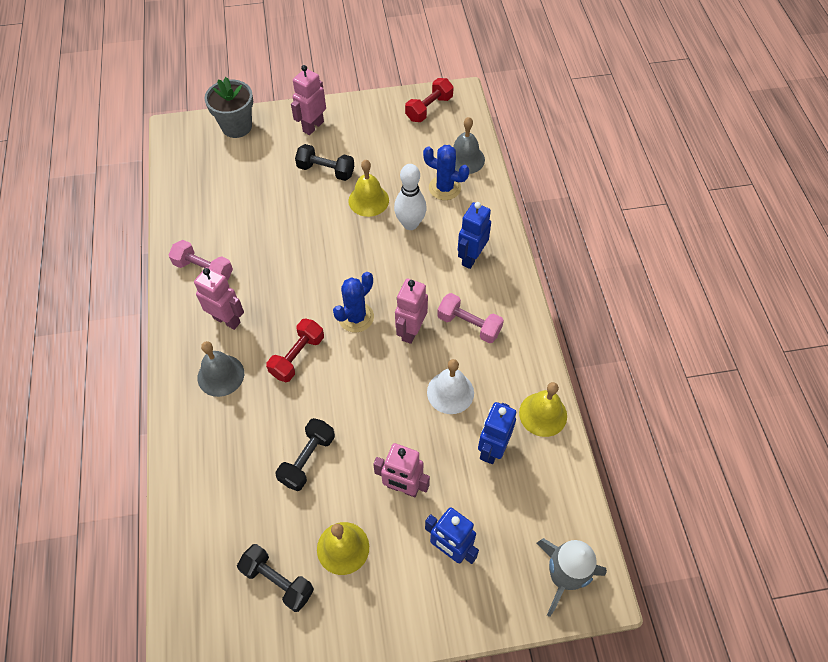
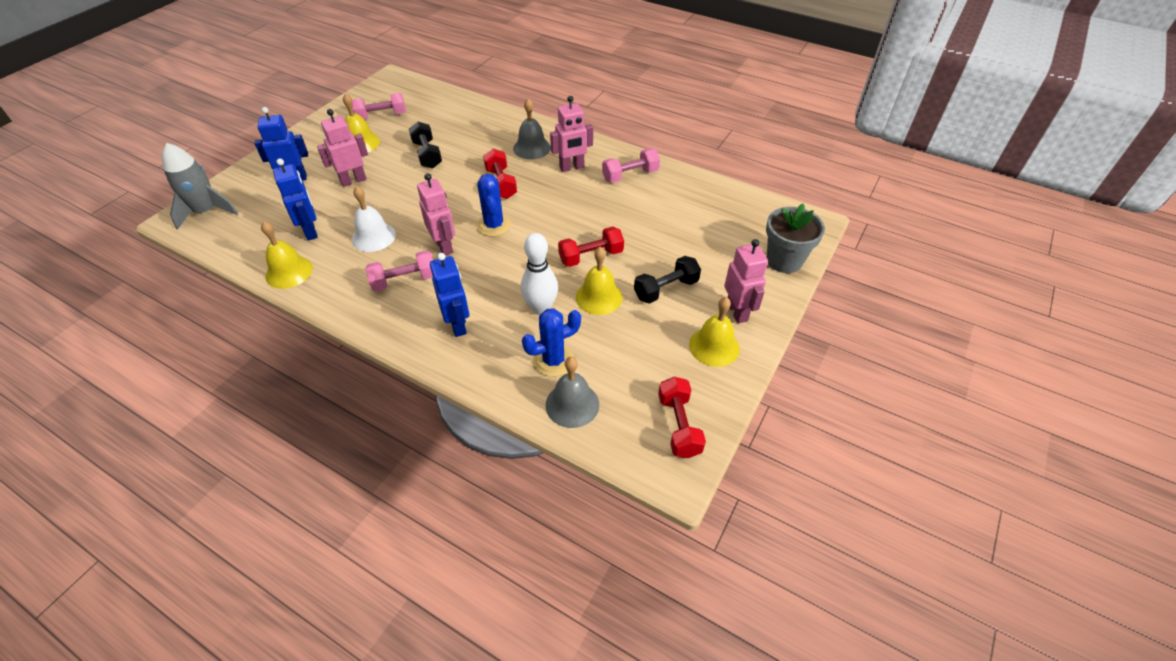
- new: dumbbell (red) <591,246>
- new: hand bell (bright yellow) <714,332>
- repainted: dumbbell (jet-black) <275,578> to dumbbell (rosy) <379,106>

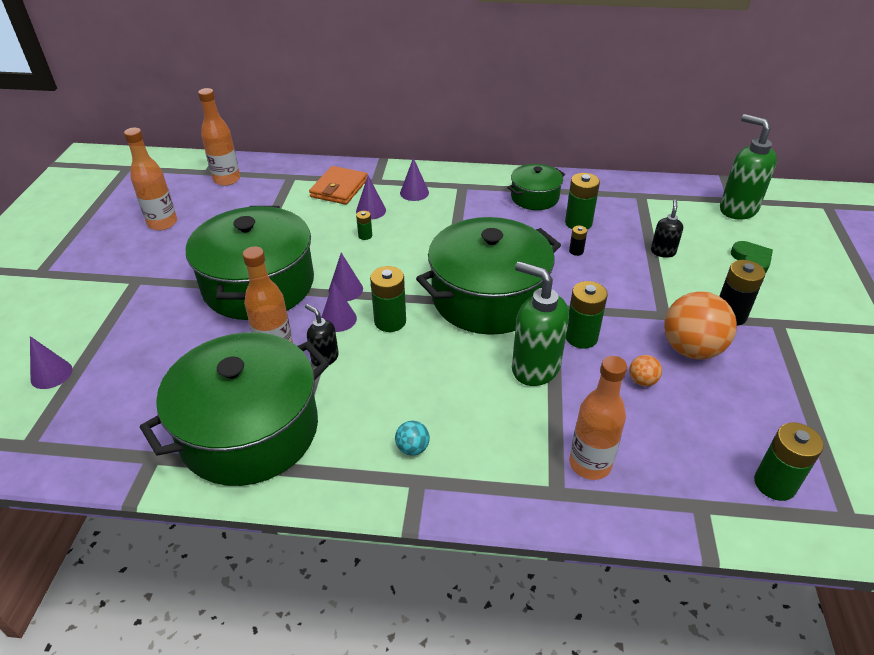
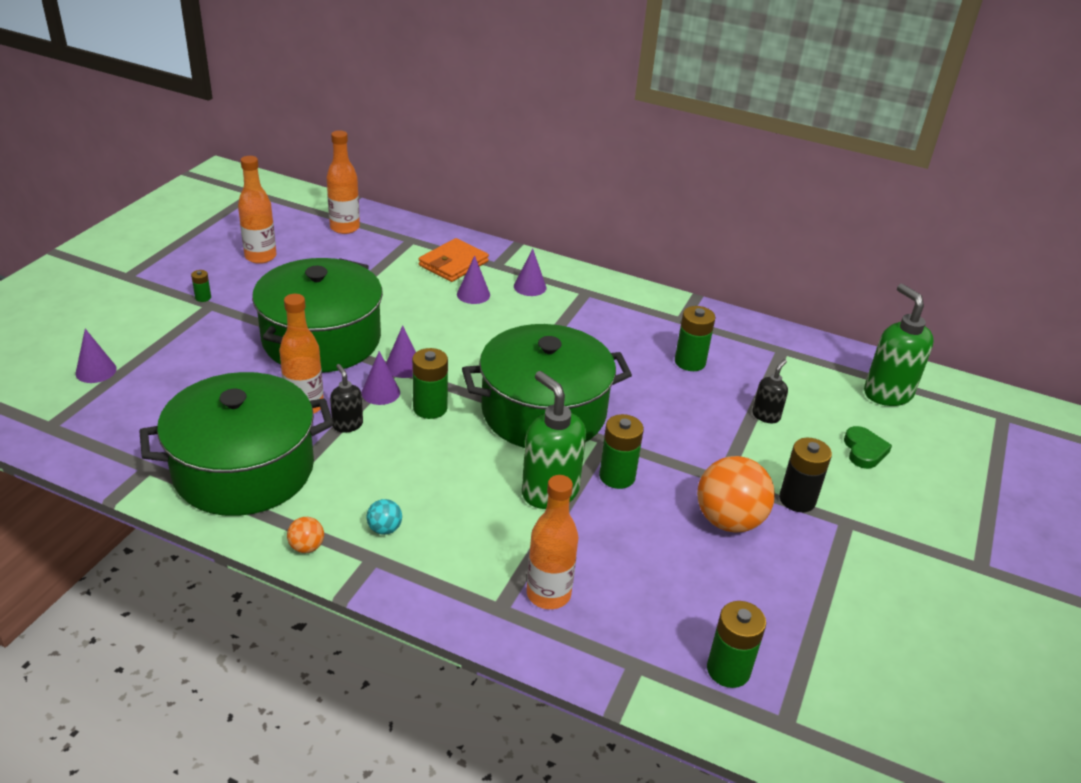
- gone: cooking pot (green) <536,187>
- gone: AA battery (jet-black) <578,241>
- shifted: AA battery (green) <364,225> to <201,286>
- shifted: ball (orange-coloured) <645,370> to <305,535>

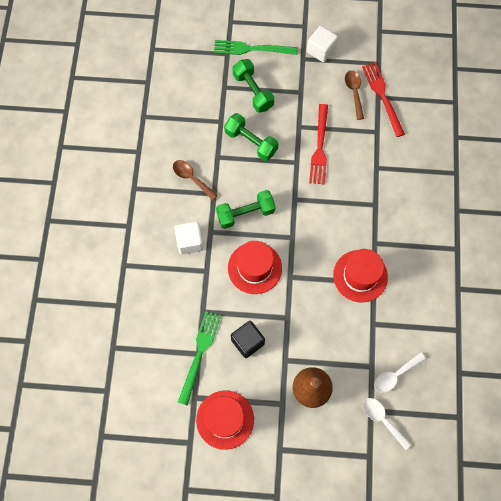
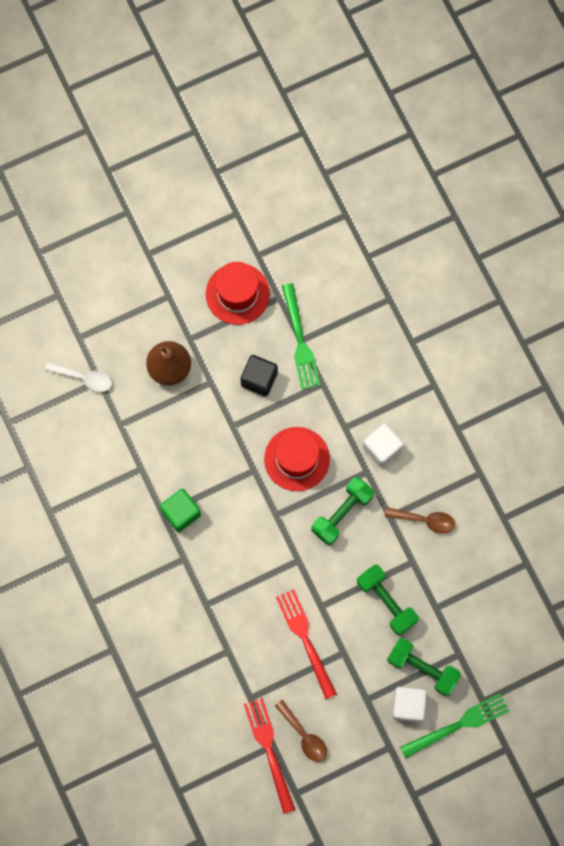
- gone: tablespoon (snow-white) <400,372>
- shifted: solid cube (snow-white) <322,44> to <409,704>
- swapped: tall hat (red) <360,276> to solid cube (green) <180,510>
- rotated: dumbbell (green) <251,137> = <388,600> 45 degrees clockwise
- rotated: fork (red) <383,99> = <269,756> 150 degrees counterclockwise

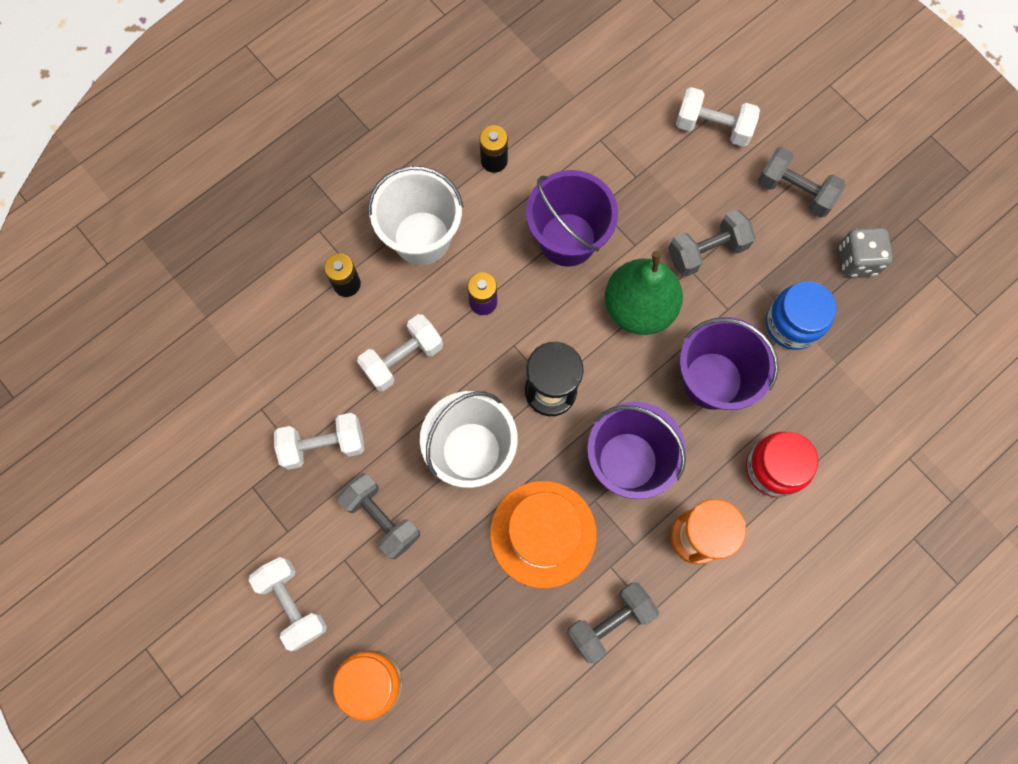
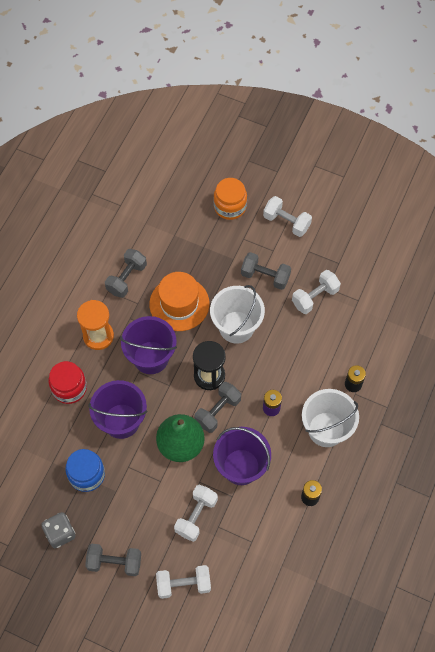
- shifted: dumbbell (snow-white) <400,352> to <196,513>
- shifted: dumbbell (gray) <712,243> to <217,407>

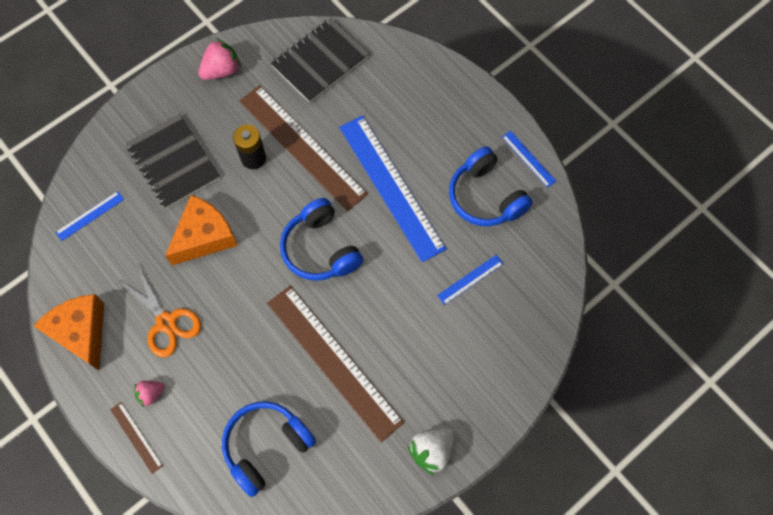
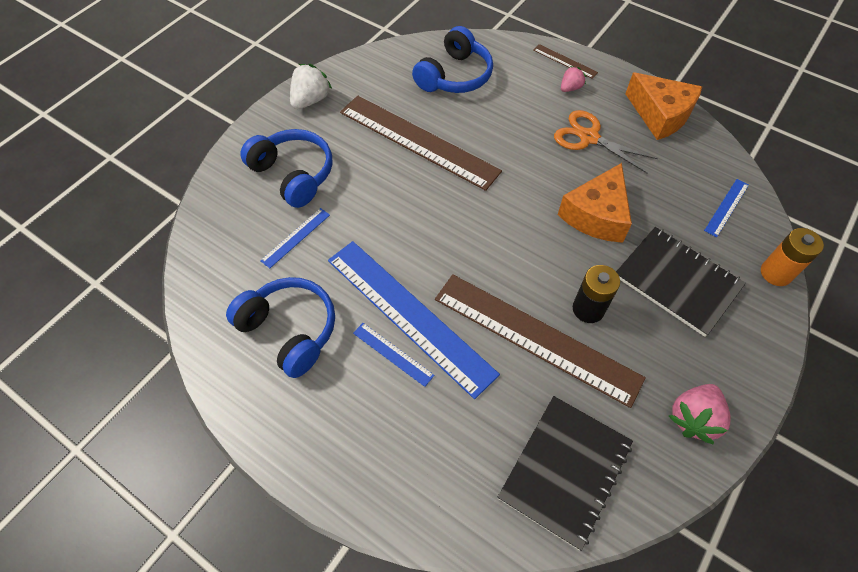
- new: AA battery (orange-coloured) <792,257>
- shifted: headset (blue) <321,239> to <286,168>
- shifted: ruler (blue) <529,159> to <394,355>

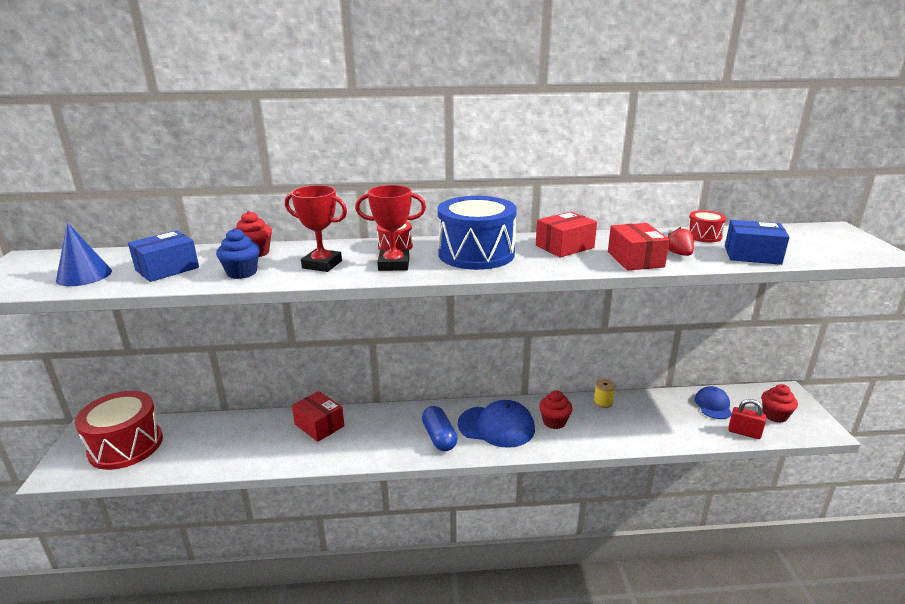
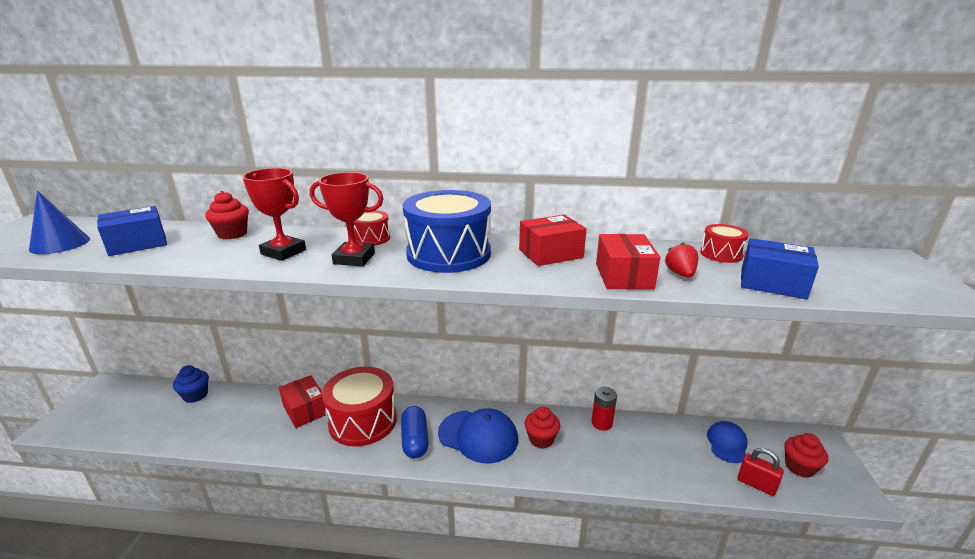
- shifted: drum (red) <119,430> to <359,406>
- shifted: cupcake (blue) <238,253> to <191,384>
- swapped: spool (bright yellow) <604,393> to AA battery (red) <604,409>

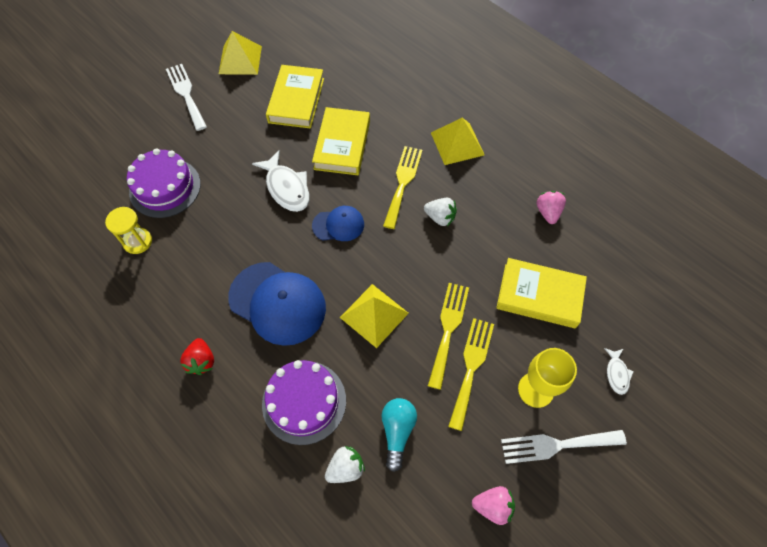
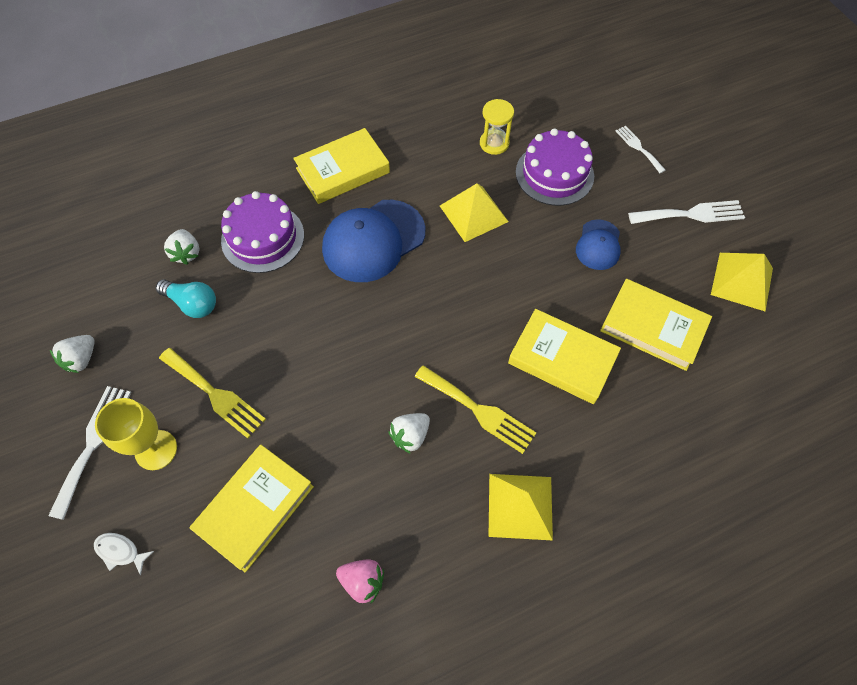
- gone: fish figure (snow-white) <281,181>
- gone: fork (bright yellow) <448,336>
- new: fork (snow-white) <641,149>
- shifted: cap (blue) <338,223> to <598,244>
- shifted: pyramid shape (bright yellow) <374,316> to <474,212>
- swapped: berry (red) <197,356> to book (bright yellow) <341,166>
- repainted: berry (rosy) <493,505> to berry (snow-white) <72,354>

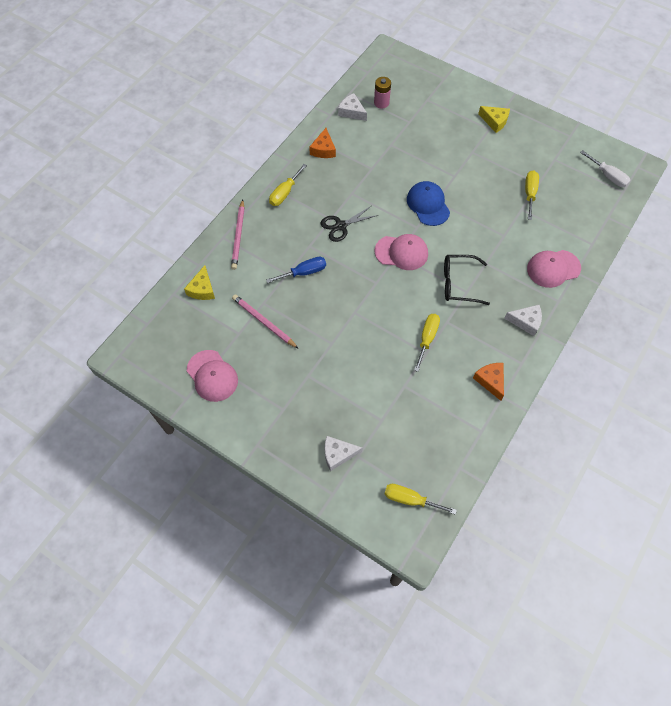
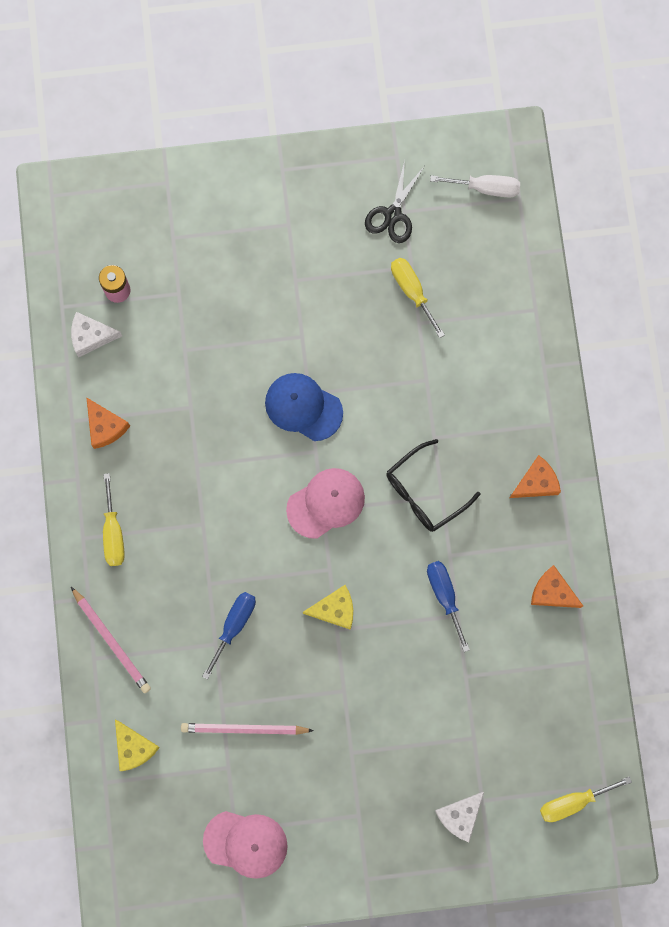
- gone: cap (rosy) <554,269>
- shifted: shears (jet-black) <349,224> to <394,201>
- shifted: piece of cheese (bright yellow) <494,119> to <328,607>
- repainted: screwdriver (bright yellow) <427,343> to screwdriver (blue) <448,606>
- repainted: piece of cheese (snow-white) <523,320> to piece of cheese (orange-coloured) <535,476>

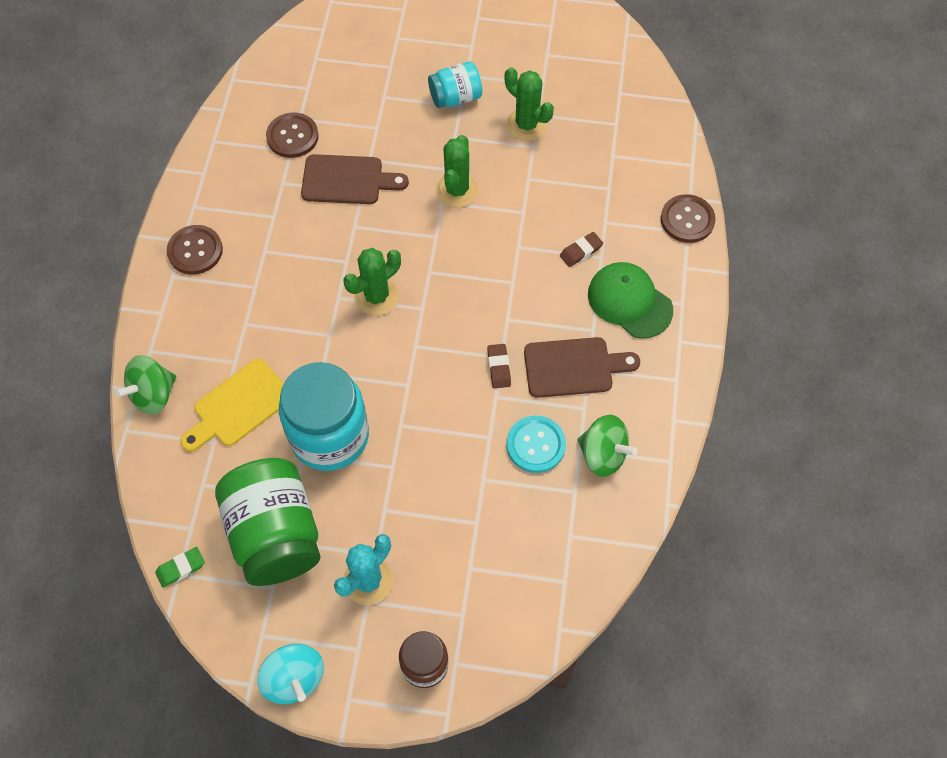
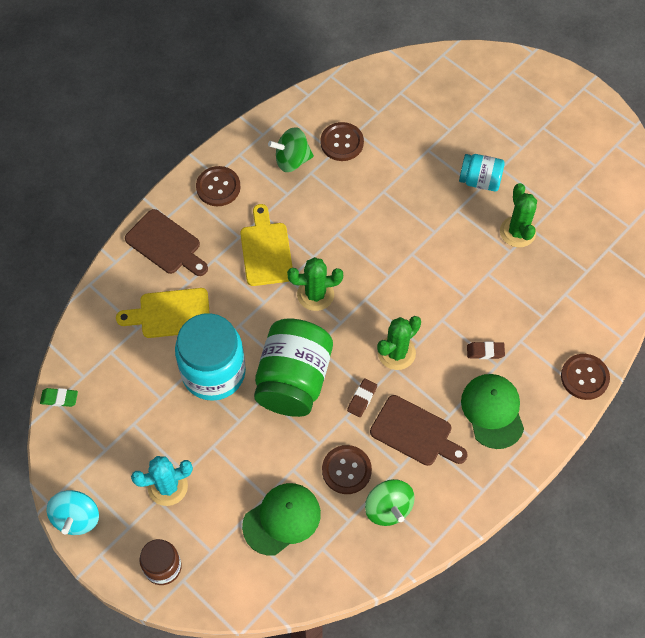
- new: cutting board (bright yellow) <266,245>
- new: cap (green) <281,519>
- shifted: toy top (green) <145,385> to <291,149>
- shifted: jam jar (green) <267,522> to <293,368>
- shifted: cutting board (dark brown) <355,179> to <166,242>
- shifted: prickly plant (green) <457,171> to <399,343>
- repainted: button (turquoise) <536,444> to button (dark brown) <347,469>

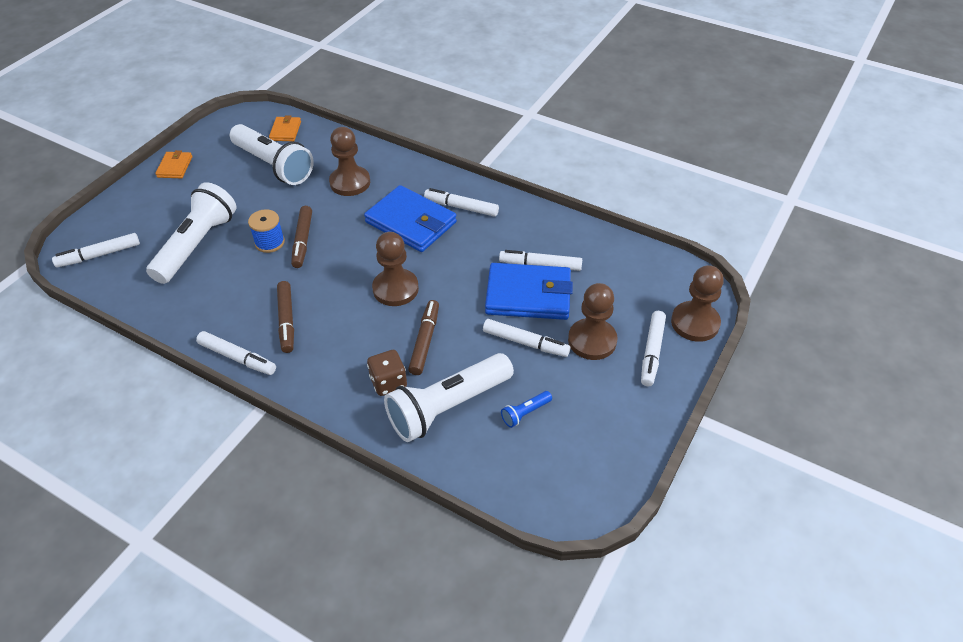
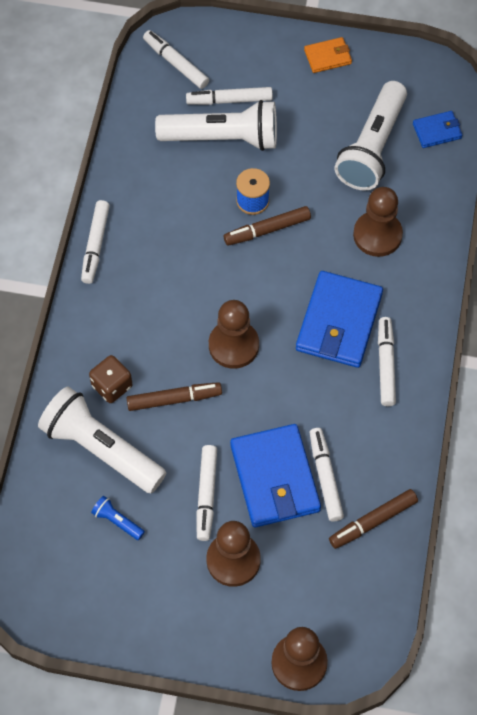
- shifted: felt pen (dark brown) <285,317> to <373,519>
- shifted: felt pen (snow-white) <653,348> to <229,96>
- repainted: billfold (orange-coloured) <285,128> to billfold (blue) <438,129>

